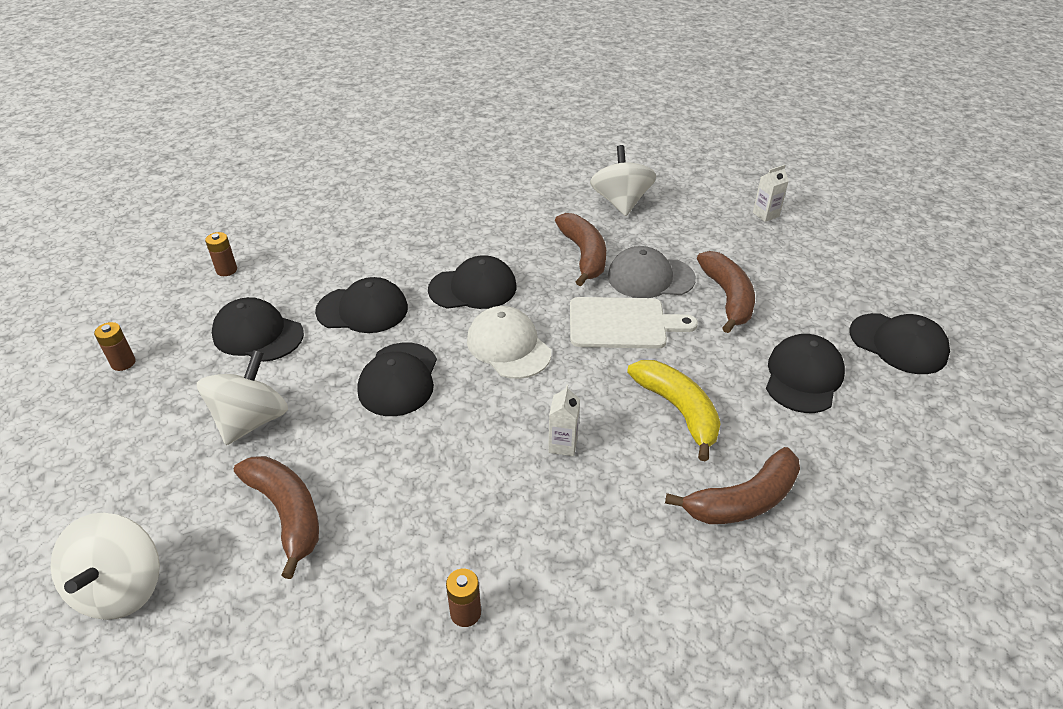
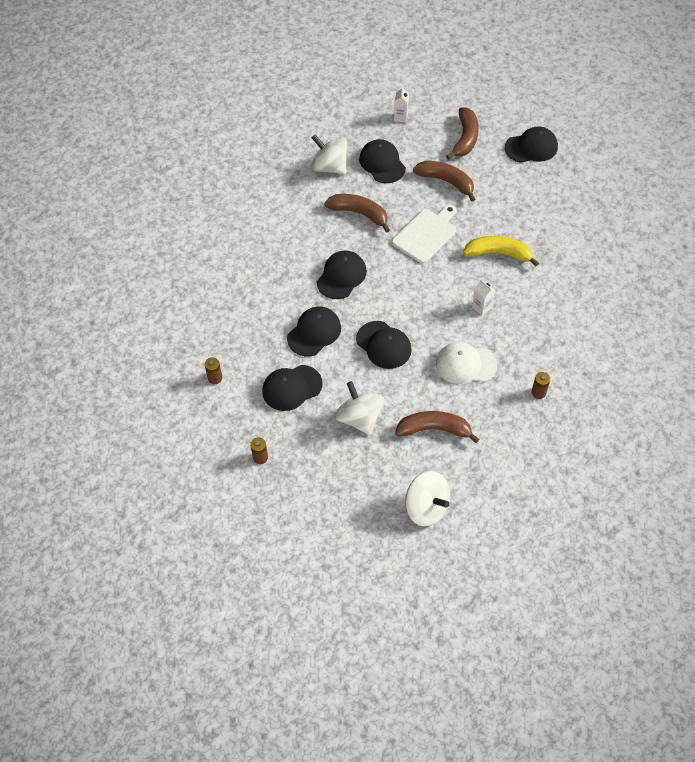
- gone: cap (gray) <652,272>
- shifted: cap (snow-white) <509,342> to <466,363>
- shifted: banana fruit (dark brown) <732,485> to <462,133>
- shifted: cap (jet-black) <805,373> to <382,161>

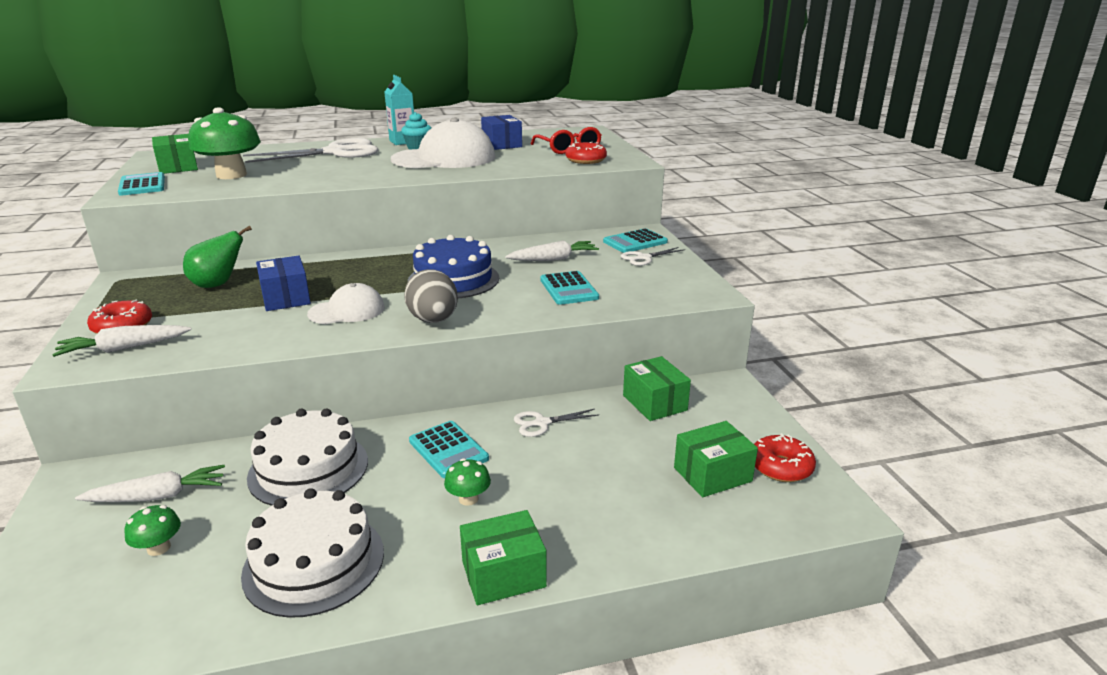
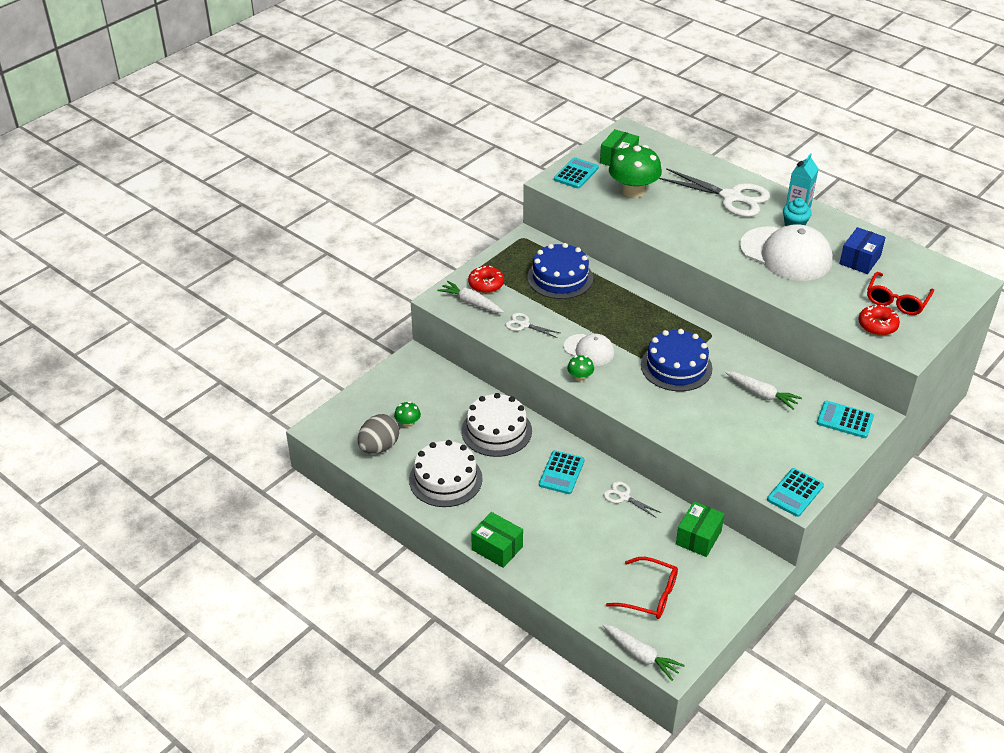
- gone: box (blue) <283,283>
- gone: doughnut (red) <785,457>
- shifted: root vegetable (snow-white) <150,483> to <644,652>
- shifted: egg shape (gray) <431,296> to <378,434>
- shifted: mushroom (green) <467,482> to <580,368>
- shifted: calculator (turquoise) <569,288> to <795,492>
- shifted: shears (snow-white) <653,256> to <532,325>
- swapped: toy pear (green) <217,257> to layer cake (blue) <560,271>
- swapped: box (green) <716,459> to spectacles (red) <642,588>

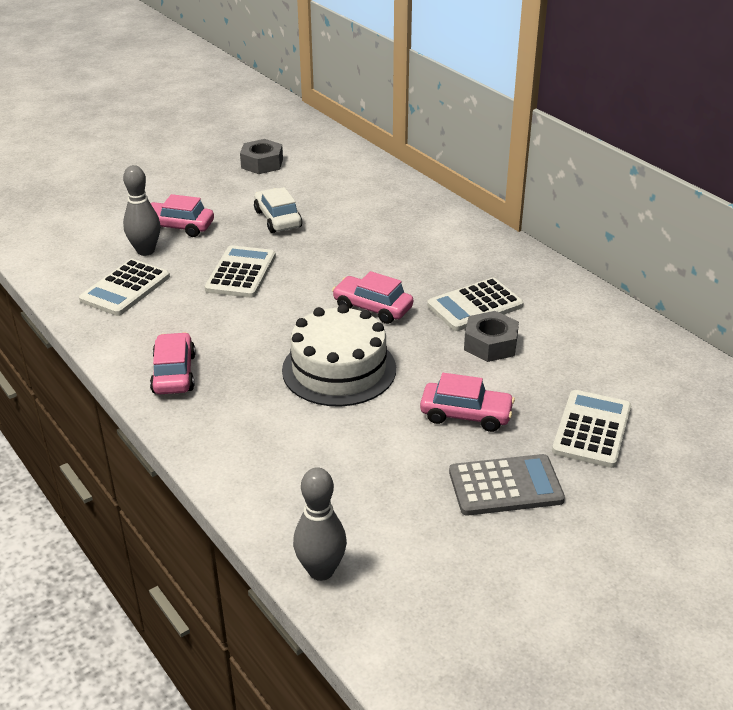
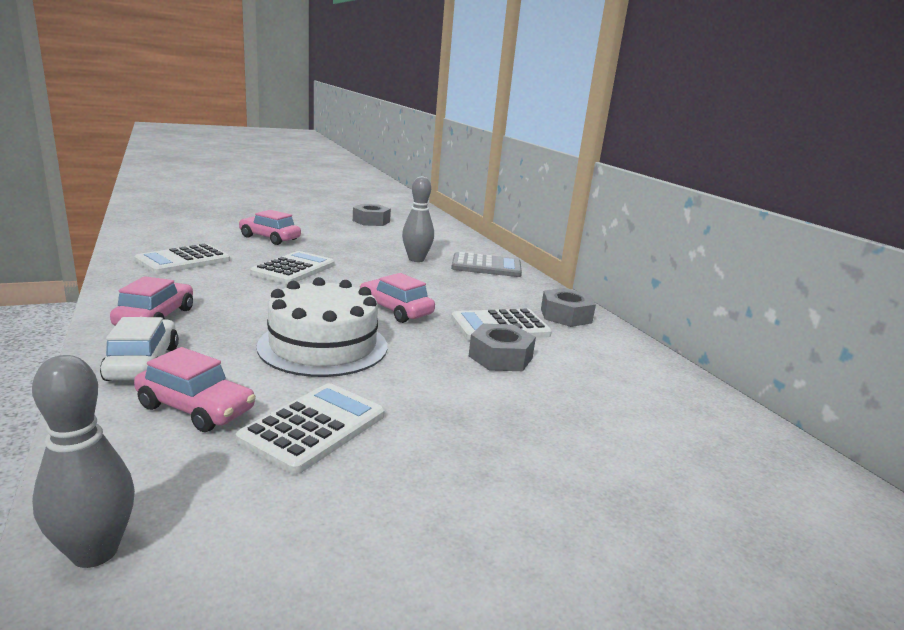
- new: hex nut (gray) <568,307>
- shifted: bowling pin (gray) <141,210> to <418,219>
- shifted: car (snow-white) <278,210> to <139,349>
- shifted: car (rosy) <467,402> to <195,389>
- shifted: calculator (gray) <507,485> to <486,264>
- shifted: calculator (snow-white) <591,429> to <310,428>

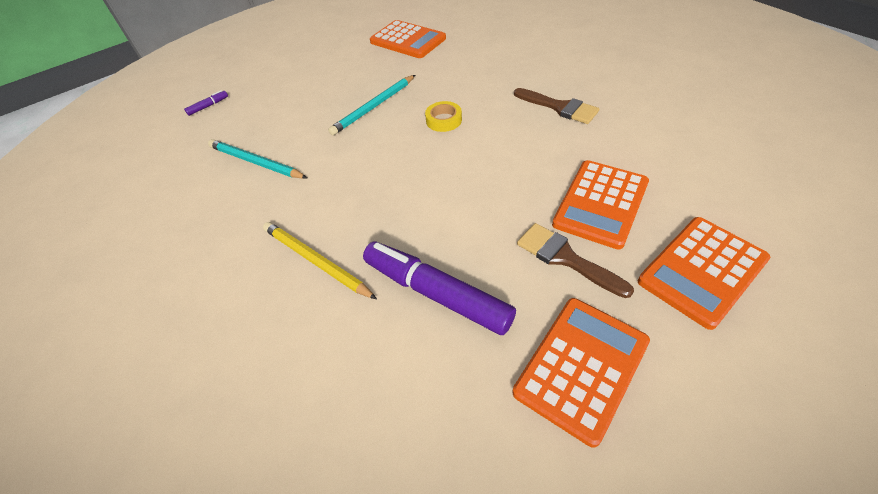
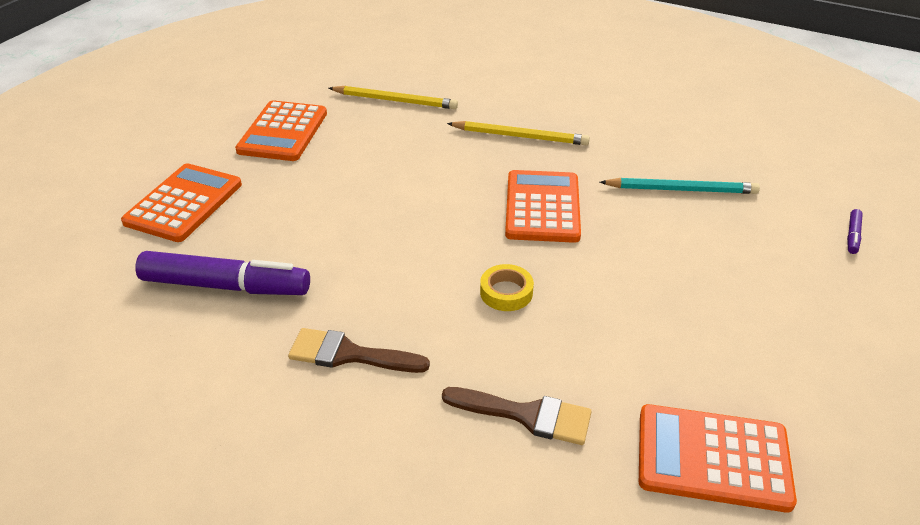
- gone: pencil (turquoise) <371,105>
- new: pencil (bright yellow) <393,97>
- shifted: felt pen (purple) <439,288> to <222,273>
- shifted: paint brush (dark brown) <575,260> to <517,416>
- shifted: calculator (orange-coloured) <600,205> to <543,206>

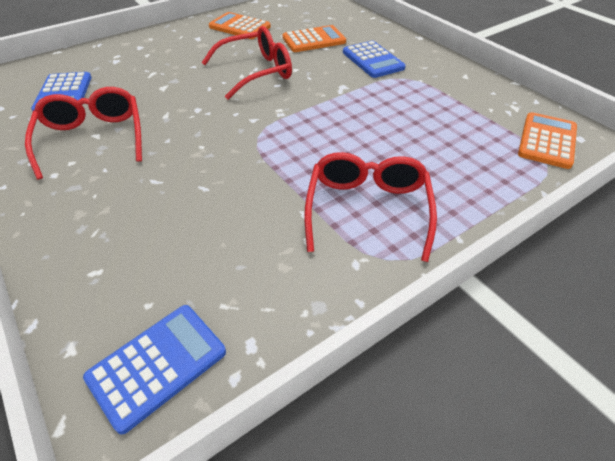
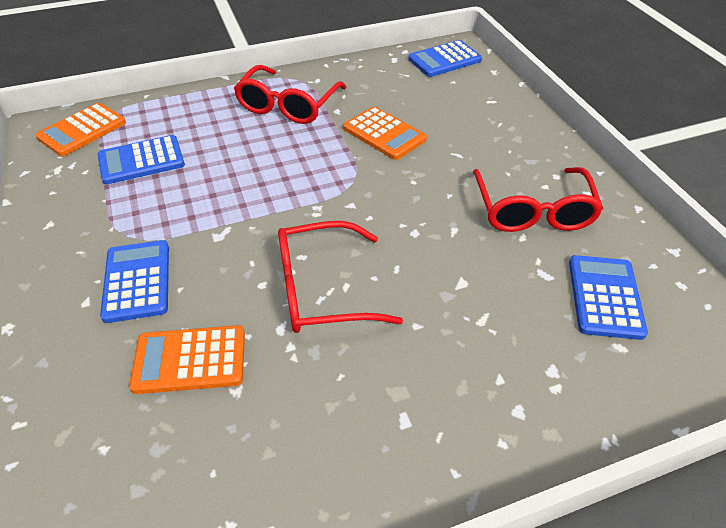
- new: calculator (blue) <141,160>
- shifted: calculator (orange-coloured) <240,25> to <385,133>

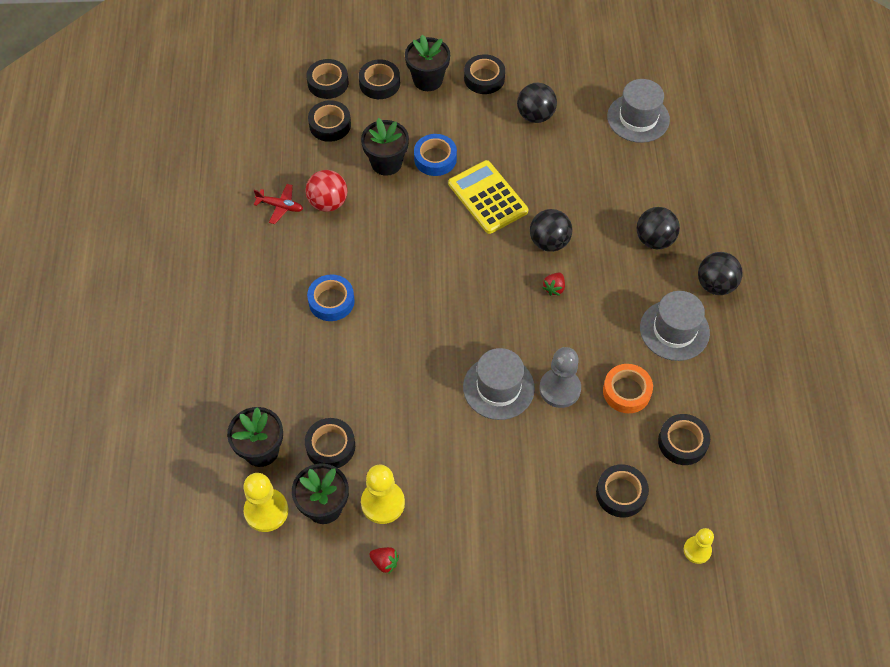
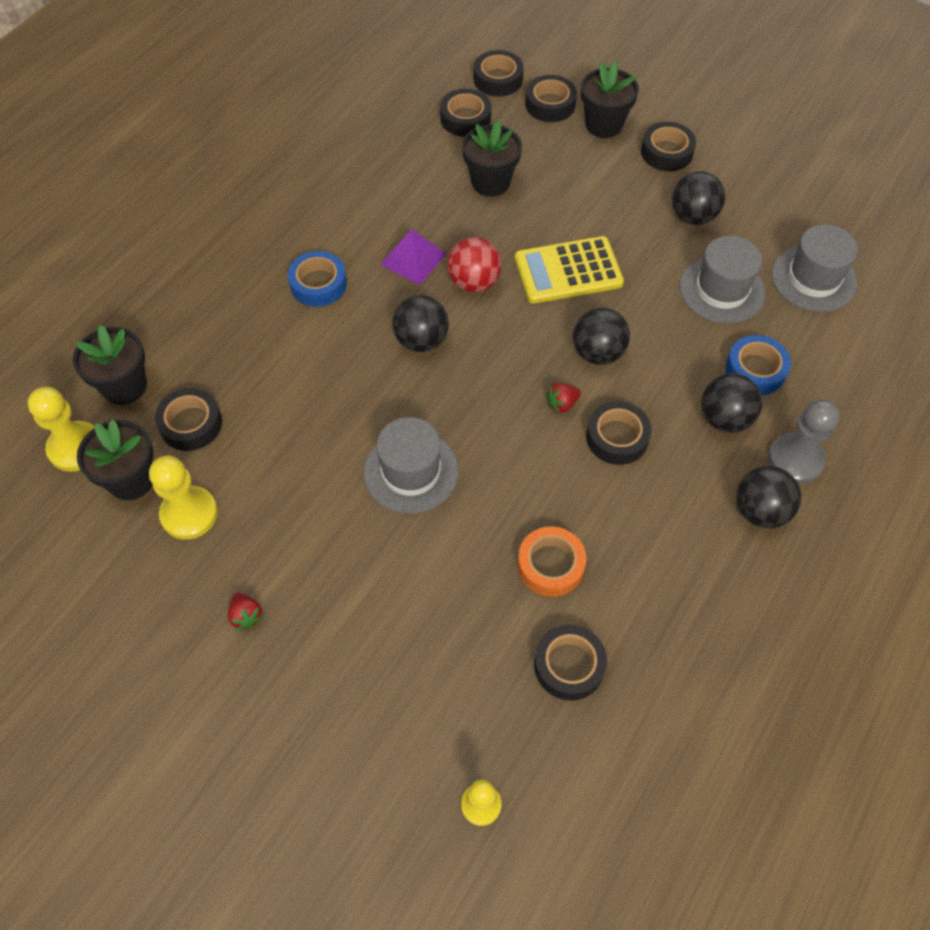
- gone: toy plane (red) <278,204>
- new: pyramid shape (purple) <413,257>
- new: ball (jet-black) <420,323>
- shifted: ball (red) <326,191> to <474,265>
- shifted: berry (red) <384,560> to <245,611>
- shifted: sticky tape (blue) <435,155> to <758,365>
- shifted: pawn (gray) <560,377> to <804,441>
- shifted: sticky tape (jet-black) <622,490> to <619,433>
- shifted: tall hat (gray) <675,326> to <722,280>
- rotated: calculator (bright yellow) <488,197> = <569,270> 105 degrees counterclockwise

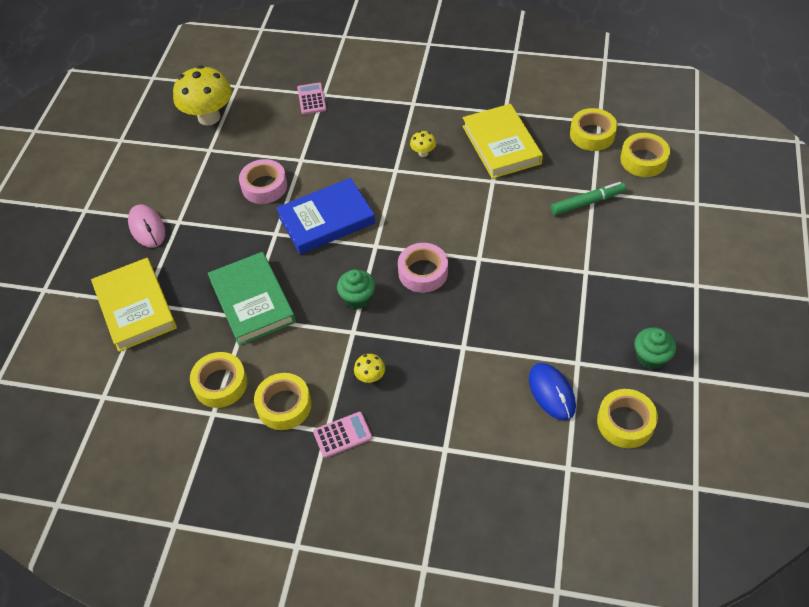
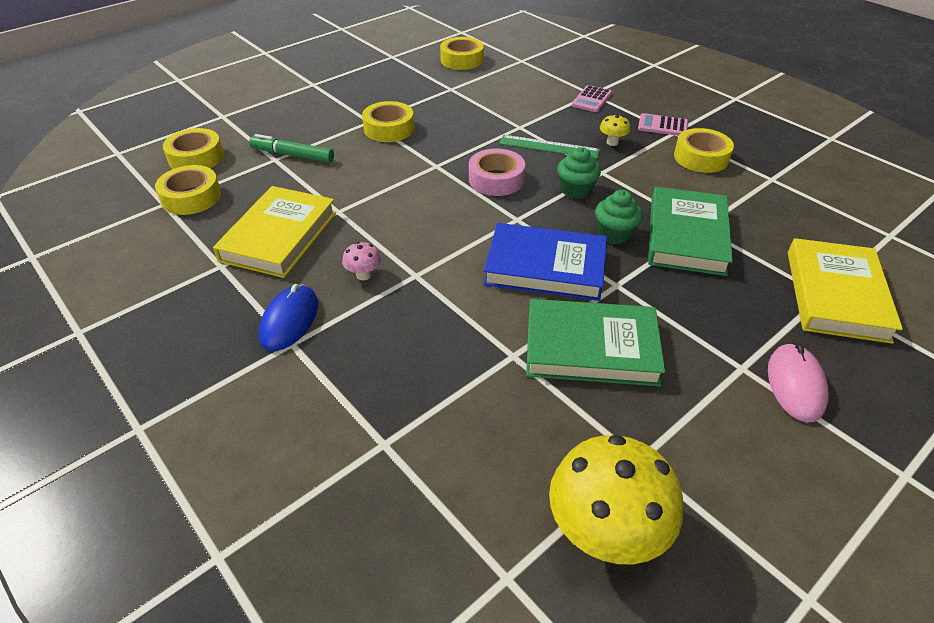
- new: ruler (green) <549,147>
- shifted: sticky tape (bright yellow) <218,380> to <388,121>
- shifted: calculator (rosy) <312,98> to <591,98>
- shifted: mouse (blue) <552,392> to <288,317>
- shifted: cupcake (green) <655,348> to <619,217>
- swapped: sticky tape (rosy) <263,181> to book (green) <595,342>
- repainted: mushroom (bright yellow) <423,144> to mushroom (rosy) <361,261>

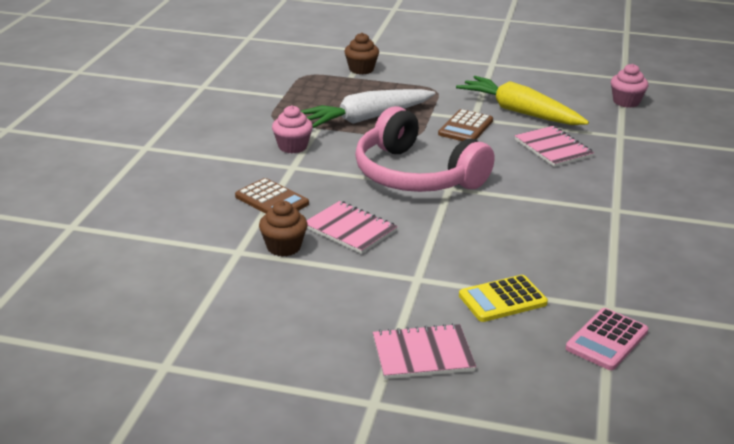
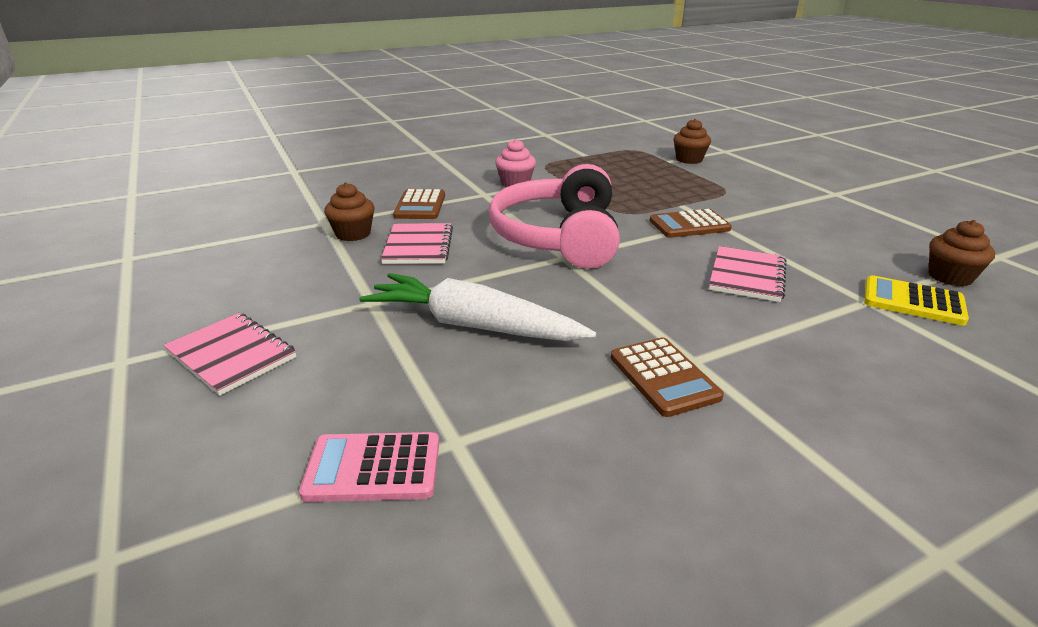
- gone: root vegetable (bright yellow) <522,100>
- new: calculator (dark brown) <667,377>
- shifted: root vegetable (snow-white) <368,108> to <477,307>
- shifted: calculator (bright yellow) <503,298> to <916,300>
- repainted: cupcake (rosy) <629,86> to cupcake (dark brown) <962,253>

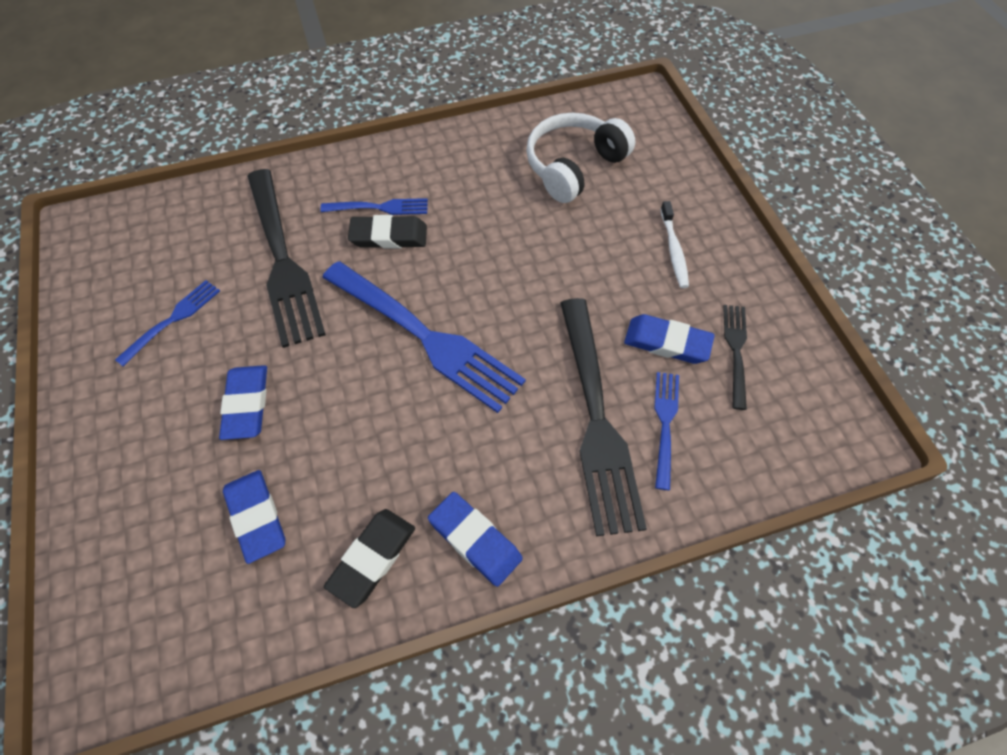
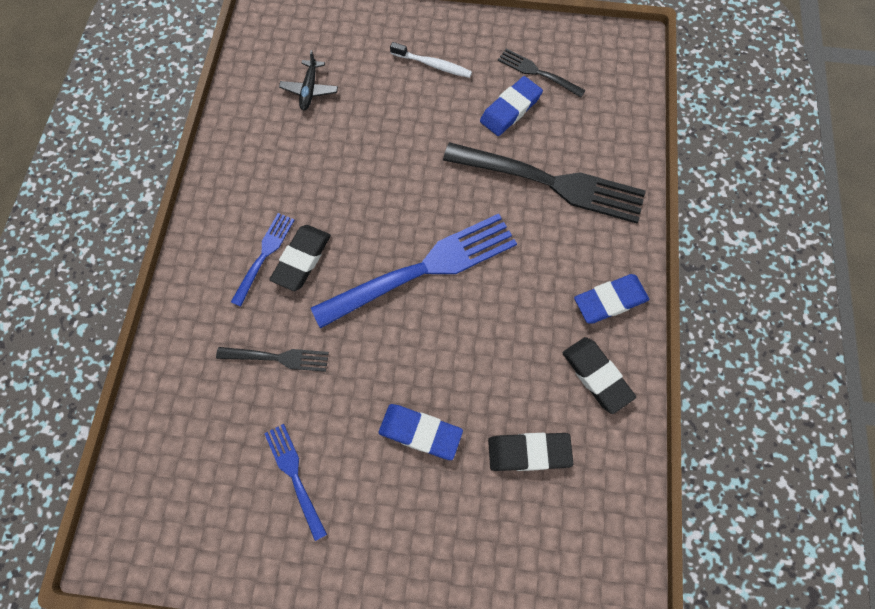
- gone: fork (blue) <666,431>
- swapped: headset (snow-white) <580,158> to toy plane (jet-black) <308,80>
- repainted: pencil eraser (blue) <254,517> to pencil eraser (jet-black) <531,452>
- scaled: fork (jet-black) <286,258> = <272,359> x0.49

